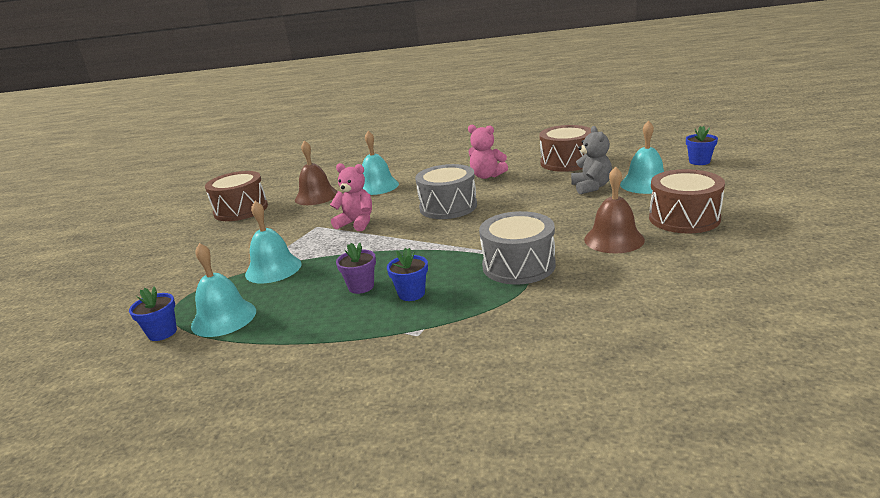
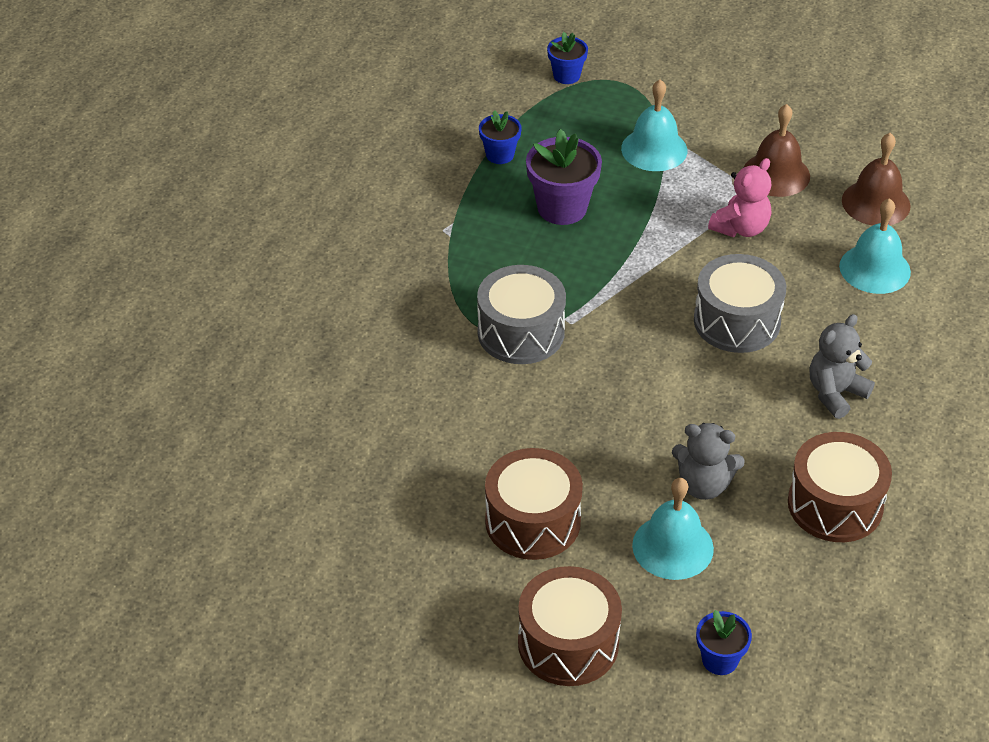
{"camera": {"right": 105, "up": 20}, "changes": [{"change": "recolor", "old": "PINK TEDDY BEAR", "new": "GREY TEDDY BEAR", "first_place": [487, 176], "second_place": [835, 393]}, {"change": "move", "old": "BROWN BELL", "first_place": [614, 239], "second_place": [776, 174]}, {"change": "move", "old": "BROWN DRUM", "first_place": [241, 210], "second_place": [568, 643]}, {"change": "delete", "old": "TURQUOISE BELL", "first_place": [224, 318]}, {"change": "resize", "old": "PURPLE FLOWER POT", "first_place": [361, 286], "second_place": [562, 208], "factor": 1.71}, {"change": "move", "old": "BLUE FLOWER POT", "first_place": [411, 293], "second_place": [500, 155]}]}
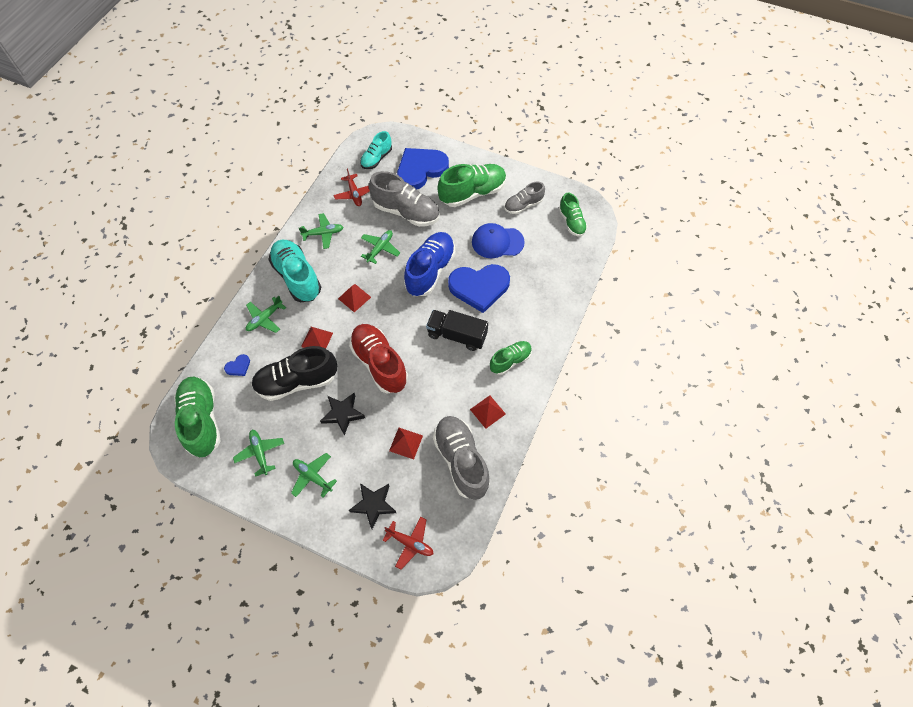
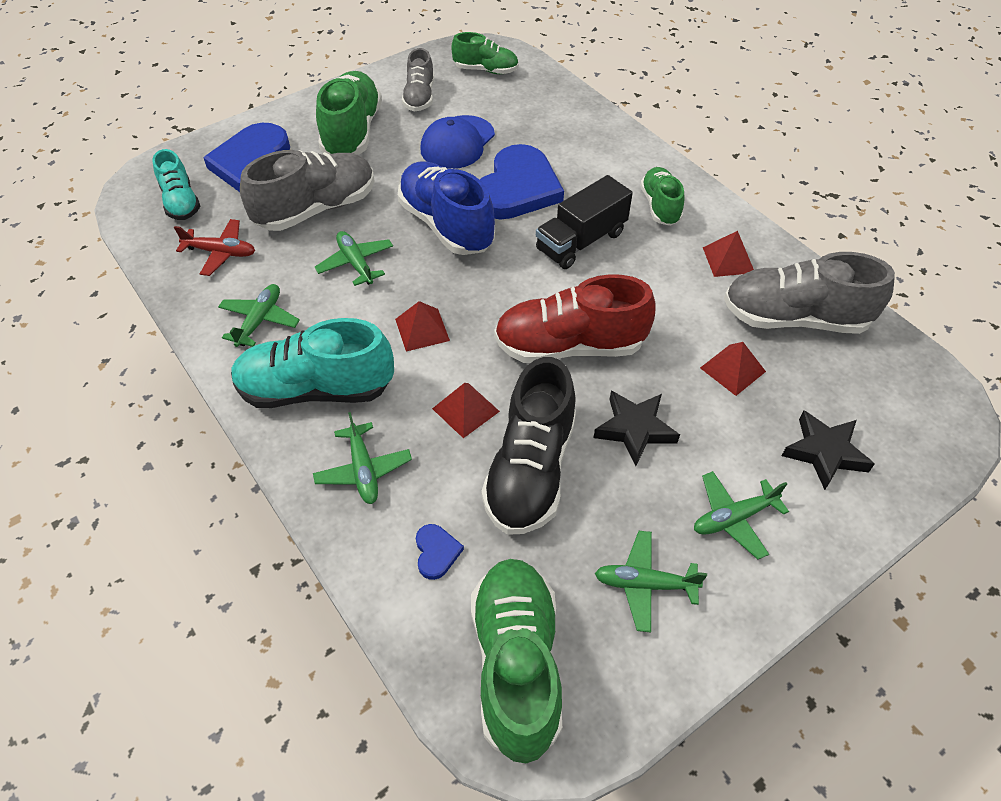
{"camera": {"right": -60, "up": -10}, "changes": [{"change": "rotate", "old": "GREEN SHOE", "first_place": [202, 420], "second_place": [516, 664], "degrees": 75}, {"change": "delete", "old": "RED PLANE", "first_place": [410, 543]}]}
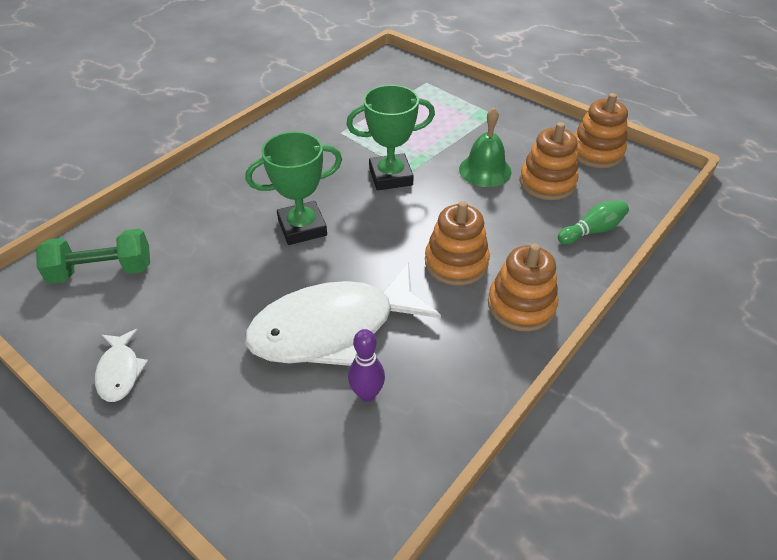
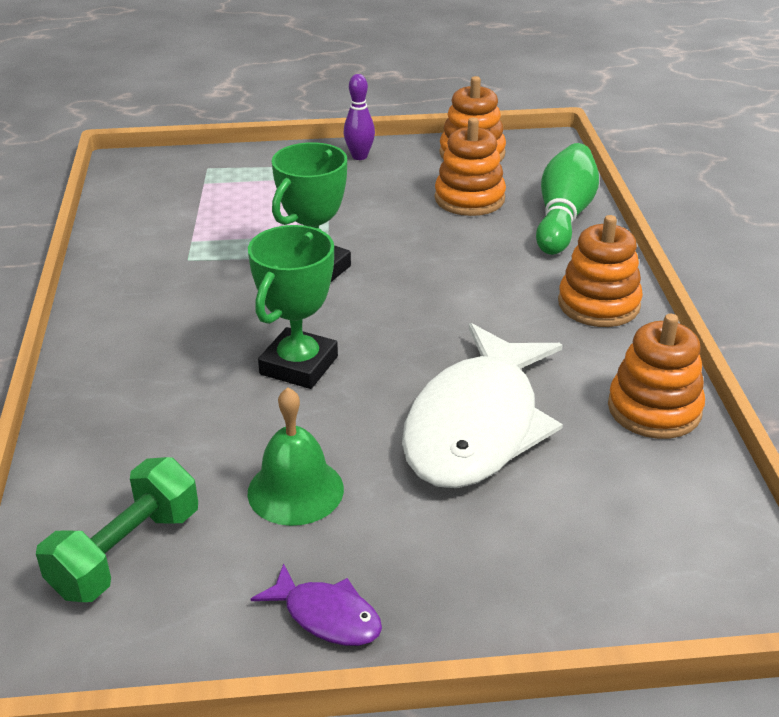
{"camera": {"right": -45, "up": -10}, "changes": [{"change": "move", "old": "GREEN BELL", "first_place": [485, 170], "second_place": [295, 490]}, {"change": "move", "old": "ORANGE STACKING TOY", "first_place": [456, 262], "second_place": [654, 409]}, {"change": "resize", "old": "GREEN BOWLING PIN", "first_place": [592, 231], "second_place": [563, 216], "factor": 1.67}, {"change": "recolor", "old": "WHITE FISH", "new": "PURPLE FISH", "first_place": [120, 372], "second_place": [327, 616]}, {"change": "move", "old": "PURPLE BOWLING PIN", "first_place": [367, 394], "second_place": [359, 156]}]}
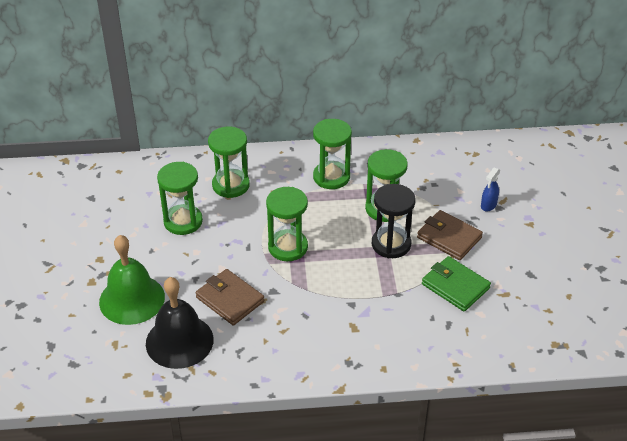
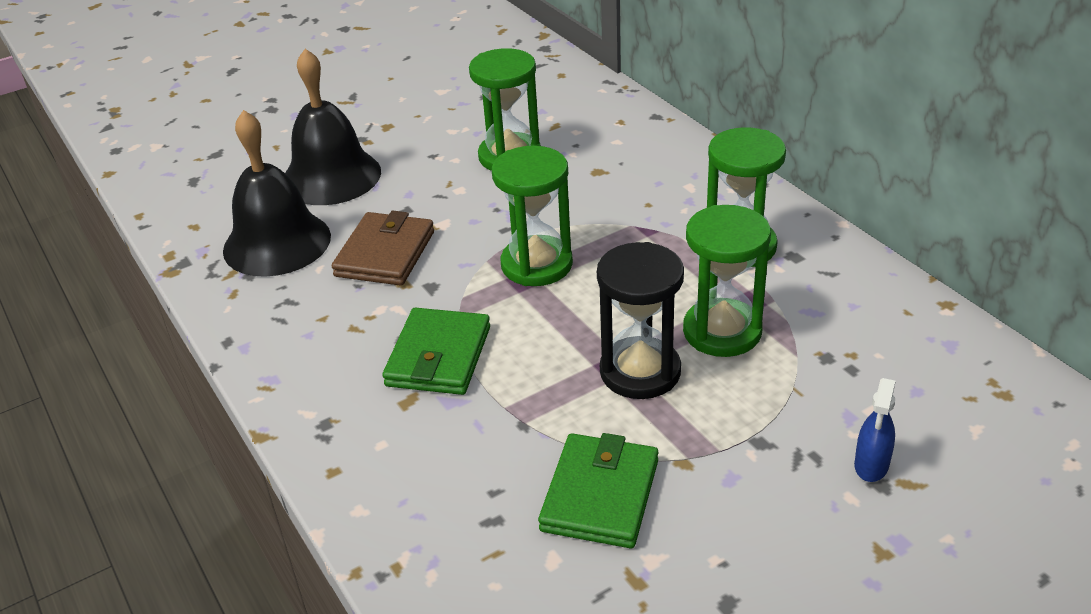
{"camera": {"right": 65, "up": -5}, "changes": [{"change": "delete", "old": "GREEN HOURGLASS", "first_place": [231, 185]}, {"change": "rotate", "old": "BLUE SPRAY BOTTLE", "first_place": [488, 205], "second_place": [871, 465], "degrees": -75}, {"change": "delete", "old": "BROWN WALLET", "first_place": [449, 237]}, {"change": "recolor", "old": "GREEN BELL", "new": "BLACK BELL", "first_place": [132, 299], "second_place": [331, 176]}, {"change": "insert", "new": "GREEN WALLET", "second_place": [438, 356]}]}
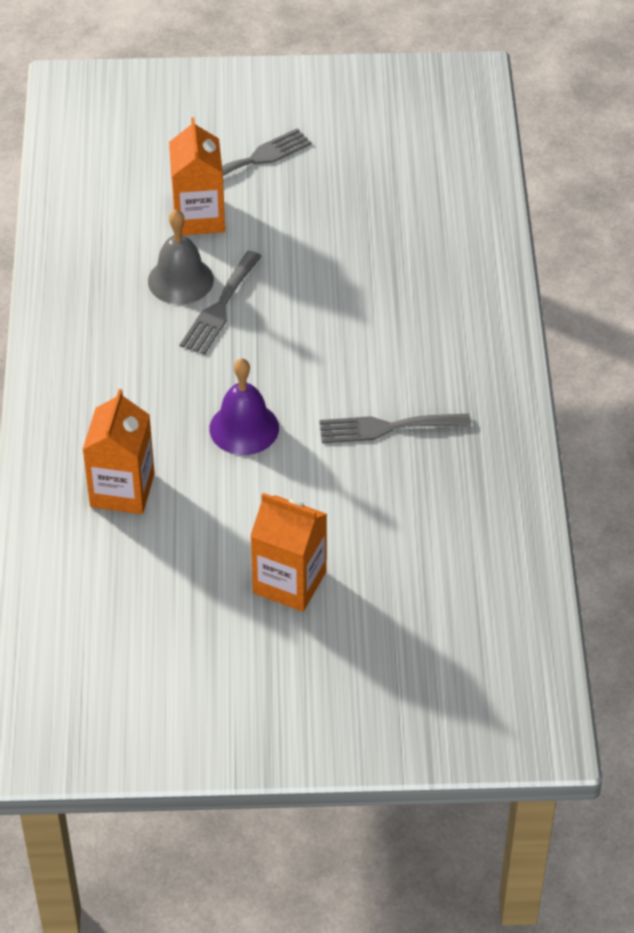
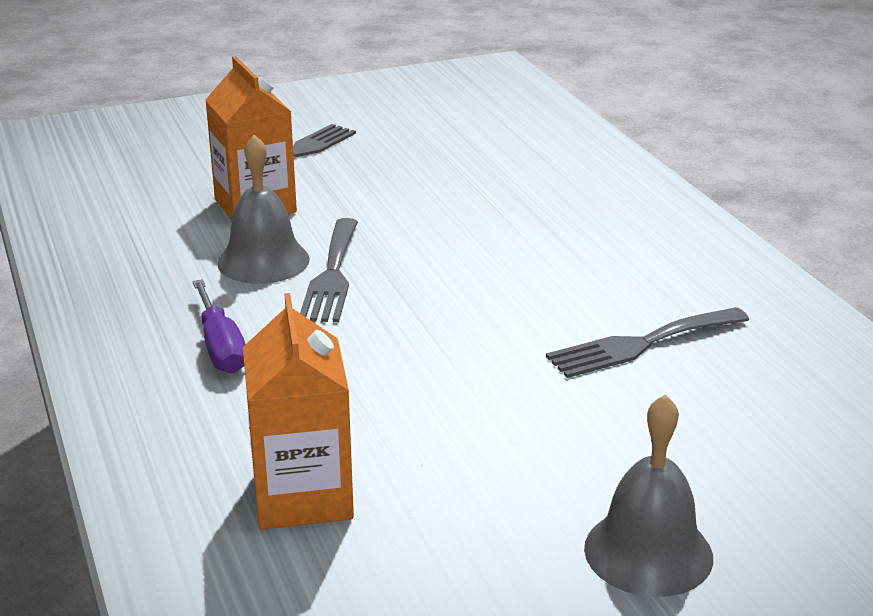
{"camera": {"right": -20, "up": -20}, "changes": [{"change": "delete", "old": "PURPLE BELL", "first_place": [244, 428]}, {"change": "replace", "old": "ORANGE CARTON", "new": "GREY BELL", "first_place": [289, 582], "second_place": [648, 552]}, {"change": "insert", "new": "PURPLE SCREWDRIVER", "second_place": [220, 346]}]}
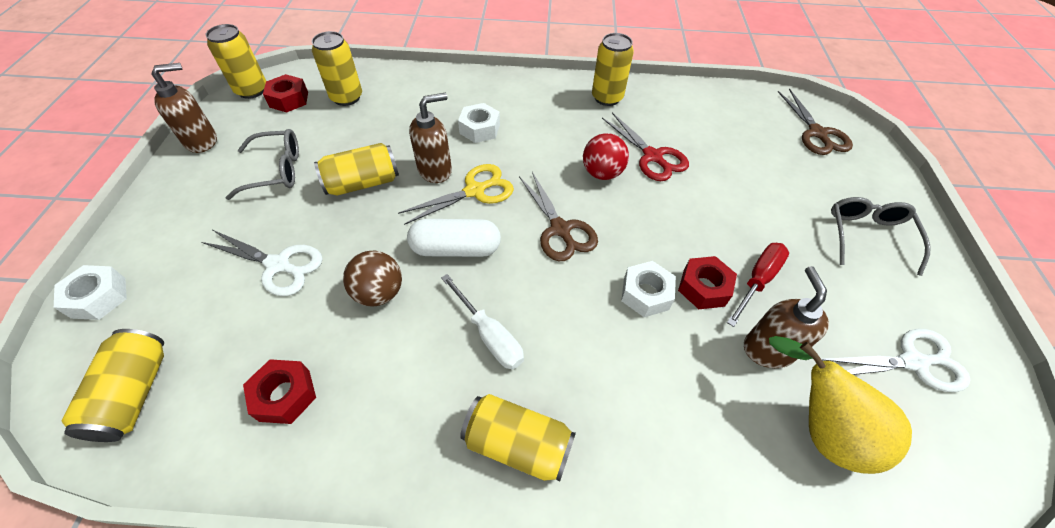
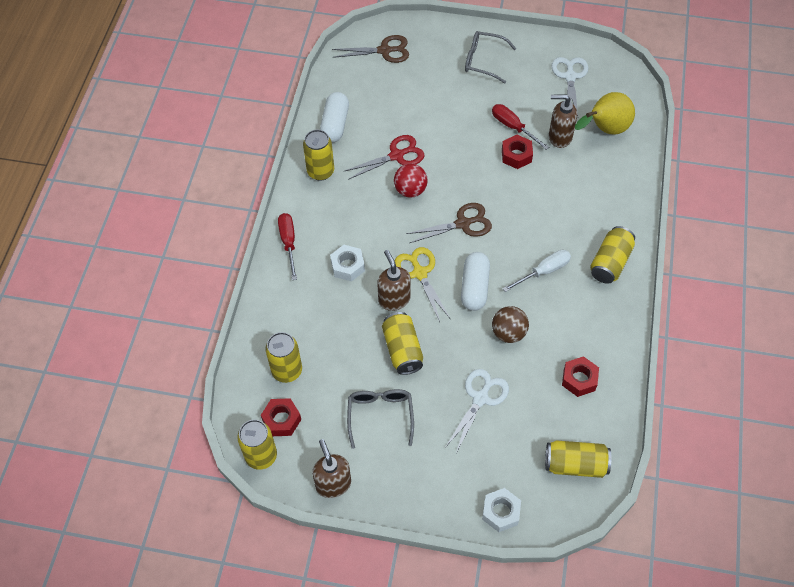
{"camera": {"right": -80, "up": 5}, "changes": [{"change": "delete", "old": "WHITE NUT", "first_place": [646, 294]}, {"change": "insert", "new": "WHITE CAPSULE", "second_place": [335, 124]}, {"change": "insert", "new": "RED SCREWDRIVER", "second_place": [288, 243]}]}
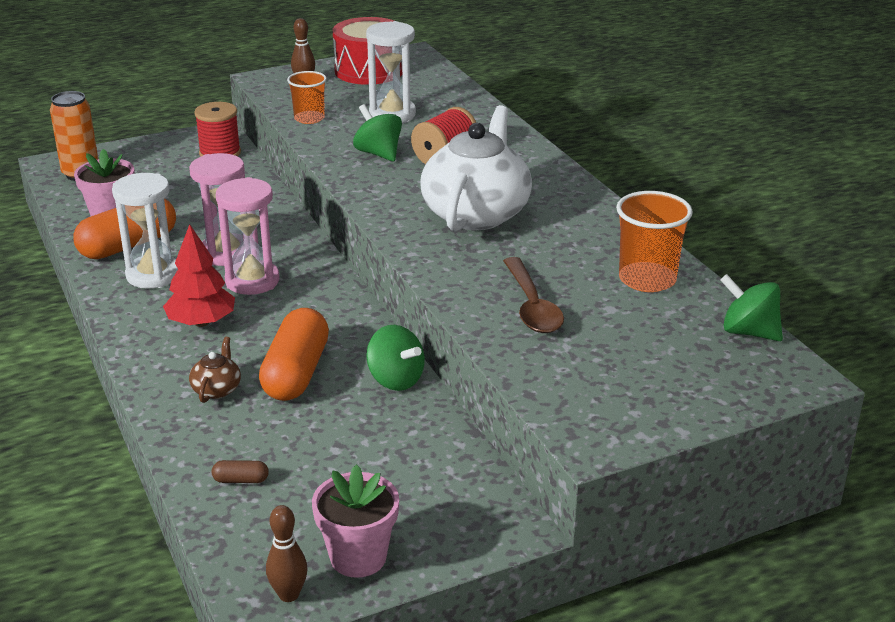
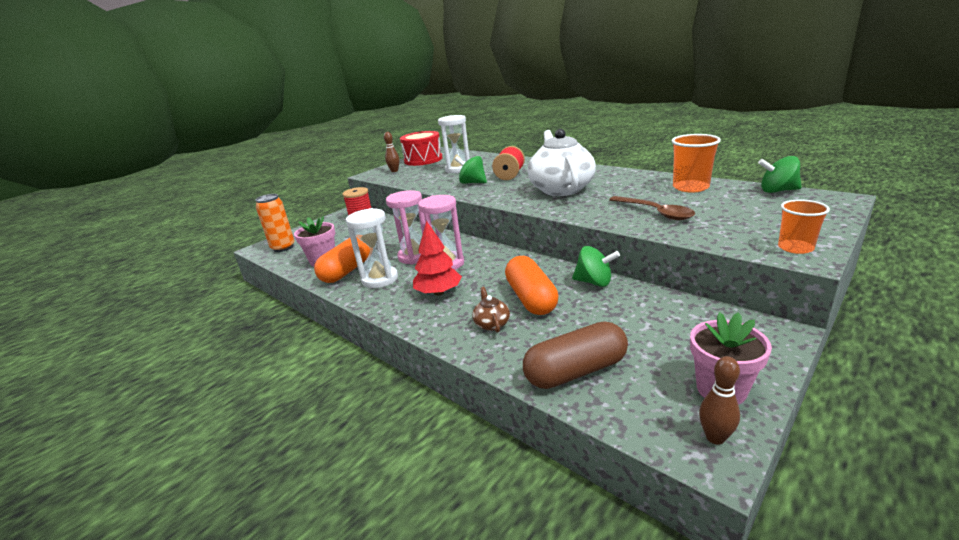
{"camera": {"right": -20, "up": -5}, "changes": [{"change": "move", "old": "ORANGE CUP", "first_place": [309, 118], "second_place": [795, 248]}, {"change": "resize", "old": "BROWN CAPSULE", "first_place": [241, 480], "second_place": [576, 371], "factor": 2.49}]}
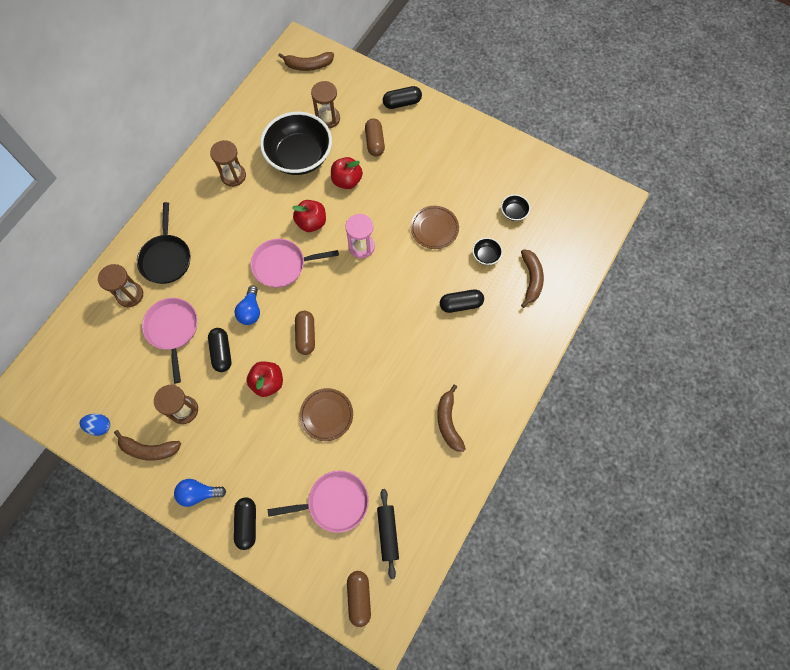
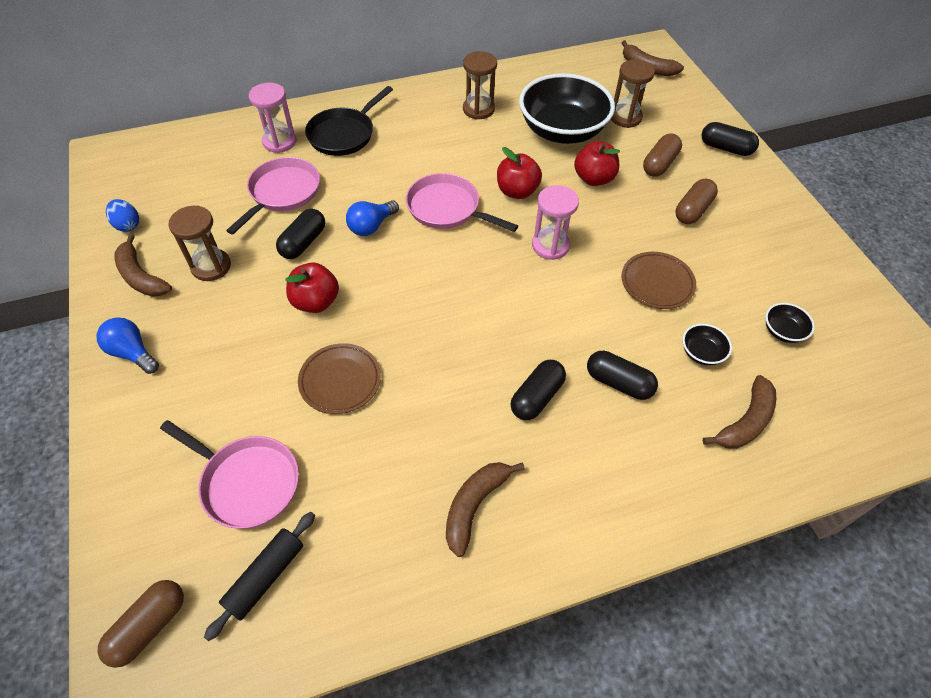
{"camera": {"right": 40, "up": -15}, "changes": [{"change": "recolor", "old": "BROWN HOURGLASS", "new": "PINK HOURGLASS", "first_place": [130, 295], "second_place": [279, 142]}, {"change": "move", "old": "BROWN CAPSULE", "first_place": [306, 335], "second_place": [692, 210]}, {"change": "move", "old": "BLACK CAPSULE", "first_place": [247, 523], "second_place": [537, 397]}]}
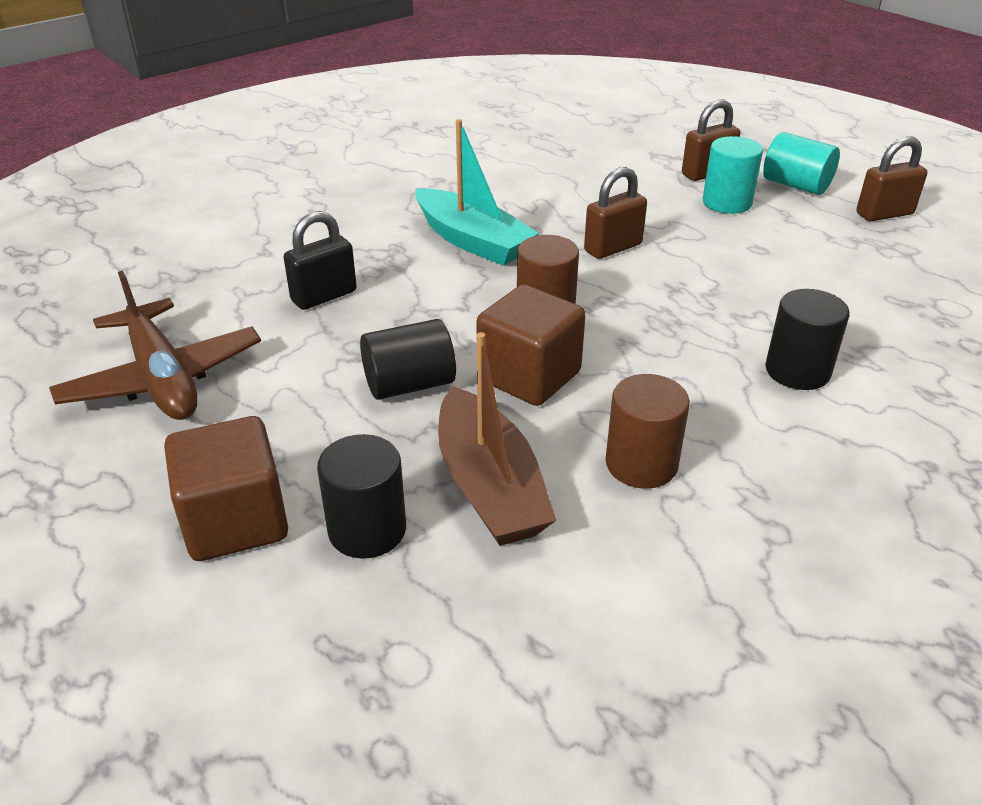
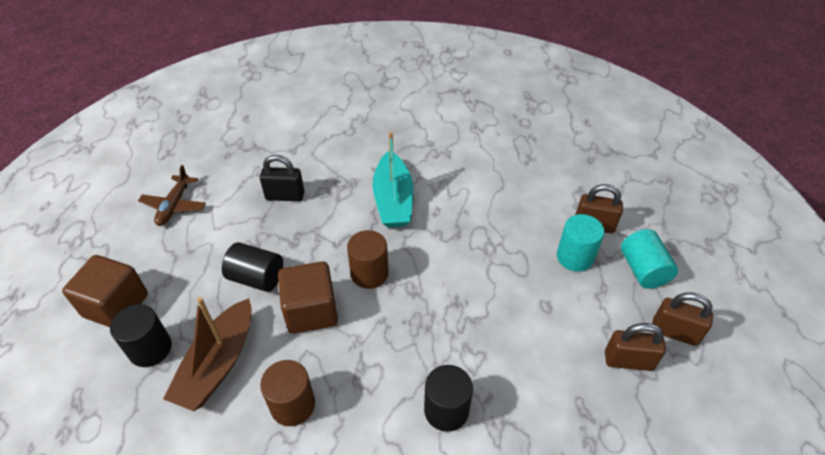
{"camera": {"right": 40, "up": 10}, "changes": [{"change": "move", "old": "BROWN PADLOCK", "first_place": [613, 248], "second_place": [628, 361]}, {"change": "resize", "old": "BROWN PLANE", "first_place": [162, 378], "second_place": [174, 206], "factor": 0.63}]}
